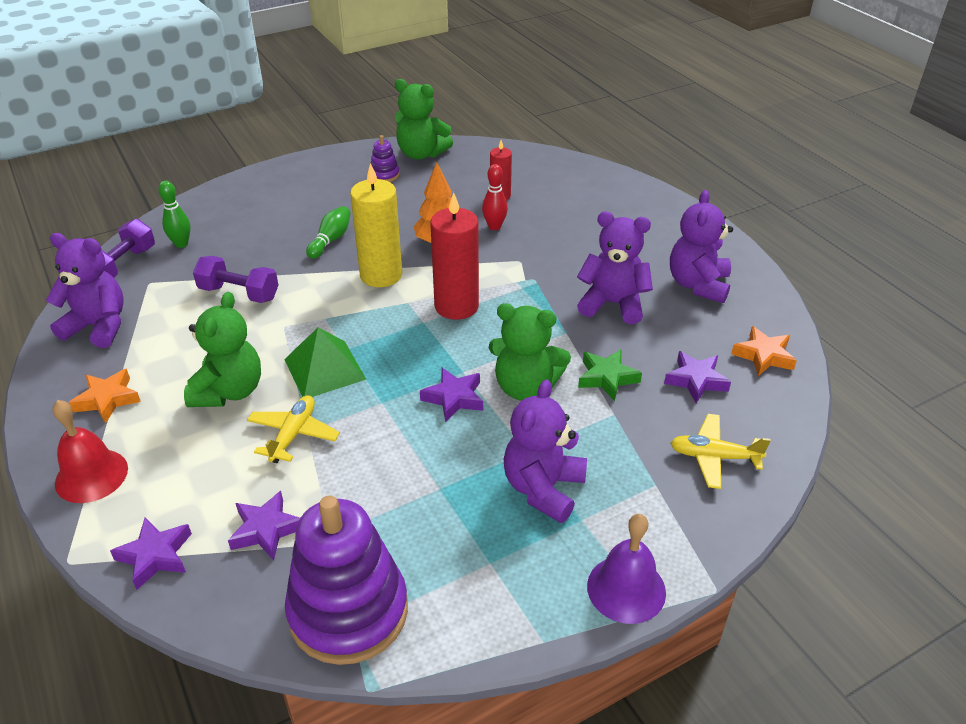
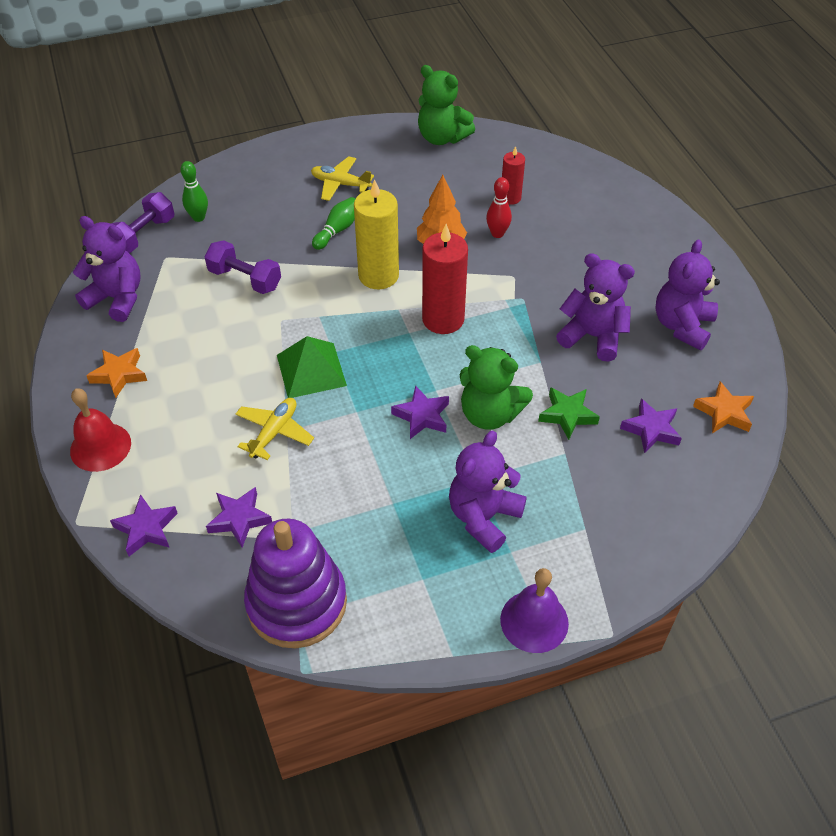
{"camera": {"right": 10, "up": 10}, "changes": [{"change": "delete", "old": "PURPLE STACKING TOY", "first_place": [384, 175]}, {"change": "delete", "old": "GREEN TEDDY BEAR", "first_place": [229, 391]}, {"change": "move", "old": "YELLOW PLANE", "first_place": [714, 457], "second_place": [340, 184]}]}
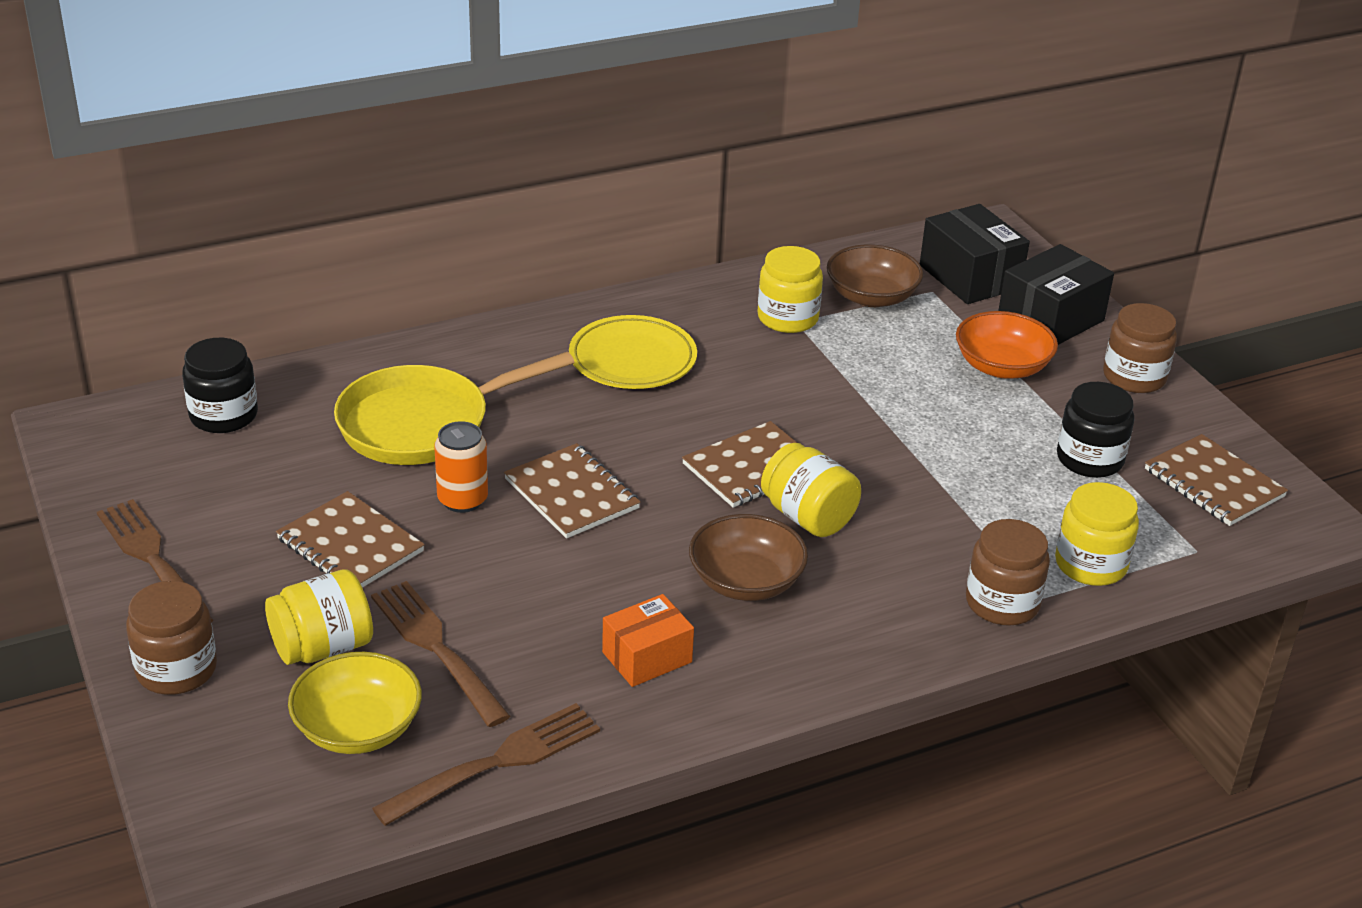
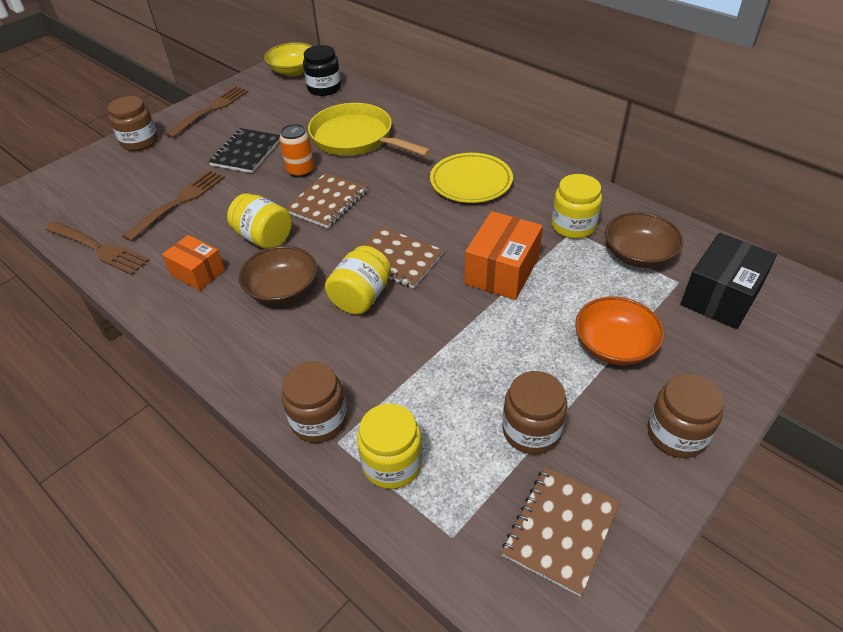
{"camera": {"right": 70, "up": 10}, "changes": [{"change": "delete", "old": "BLACK BOX", "first_place": [1050, 319]}, {"change": "recolor", "old": "BLACK JAR", "new": "BROWN JAR", "first_place": [1089, 459], "second_place": [531, 430]}, {"change": "recolor", "old": "BROWN NOTEBOOK", "new": "BLACK NOTEBOOK", "first_place": [350, 545], "second_place": [246, 152]}, {"change": "move", "old": "YELLOW JAR", "first_place": [323, 647], "second_place": [264, 238]}, {"change": "move", "old": "YELLOW BOWL", "first_place": [358, 728], "second_place": [293, 71]}, {"change": "insert", "new": "ORANGE BOX", "second_place": [501, 271]}]}
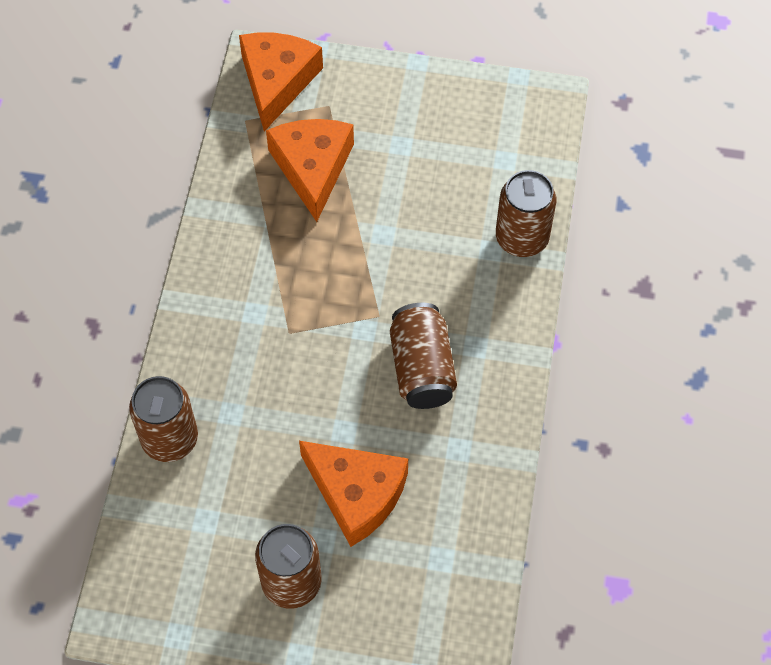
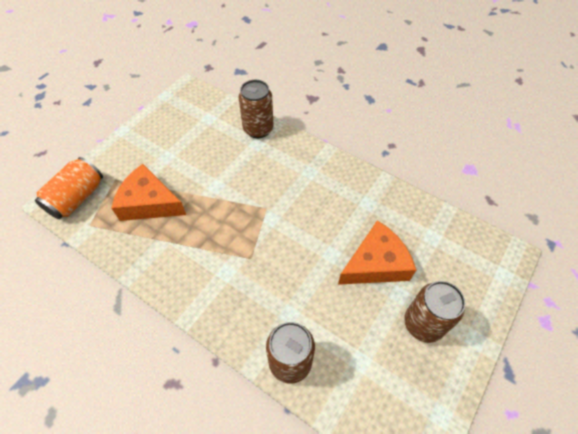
{"camera": {"right": -65, "up": -5}, "changes": [{"change": "replace", "old": "ORANGE CHEESE", "new": "ORANGE CAN", "first_place": [277, 81], "second_place": [77, 198]}, {"change": "delete", "old": "BROWN CAN", "first_place": [422, 368]}]}
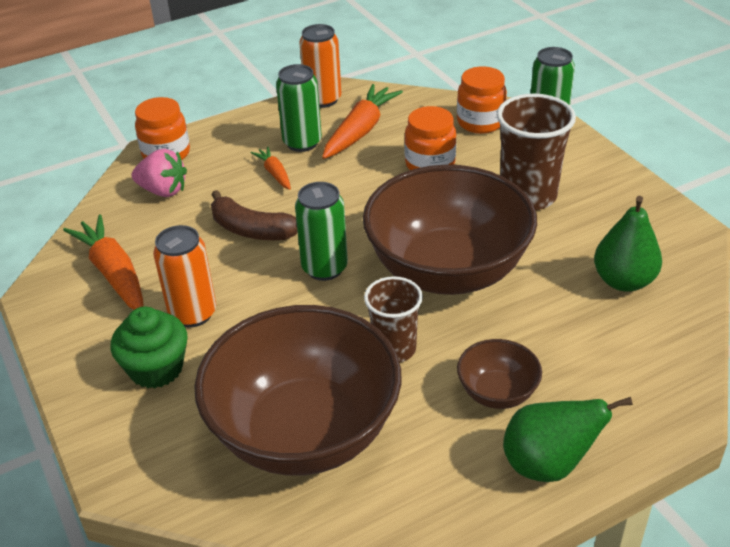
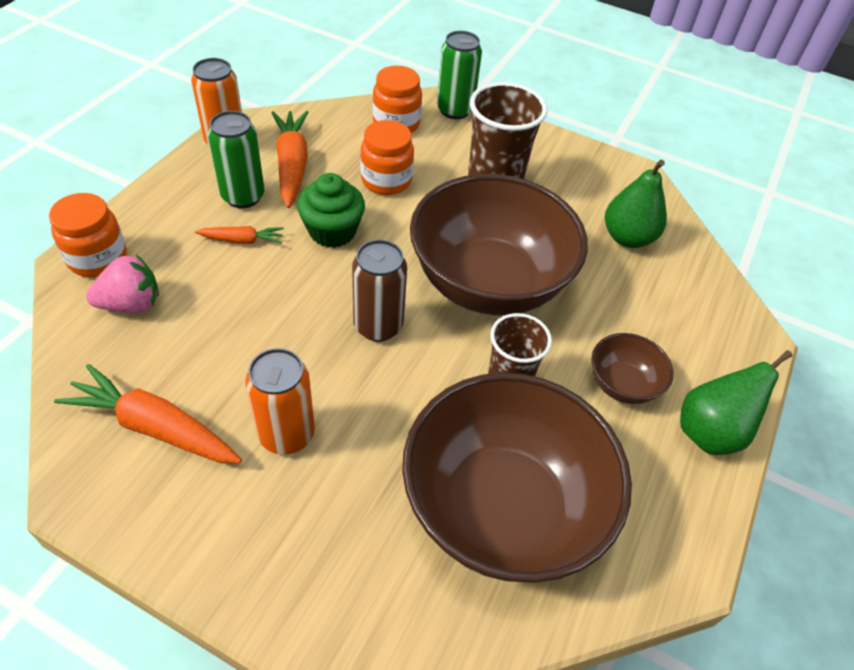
{"camera": {"right": -40, "up": 10}, "changes": [{"change": "rotate", "old": "ORANGE CARROT", "first_place": [274, 173], "second_place": [242, 240], "degrees": 150}, {"change": "recolor", "old": "GREEN CAN", "new": "BROWN CAN", "first_place": [324, 268], "second_place": [378, 326]}, {"change": "delete", "old": "BROWN BANANA", "first_place": [252, 230]}, {"change": "move", "old": "GREEN CUPCAKE", "first_place": [156, 369], "second_place": [332, 231]}]}
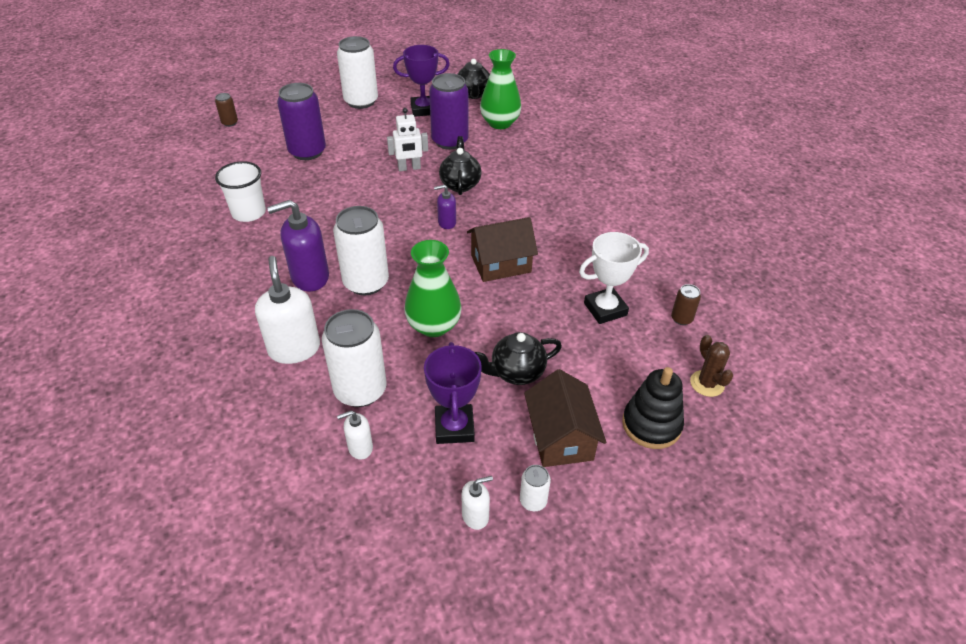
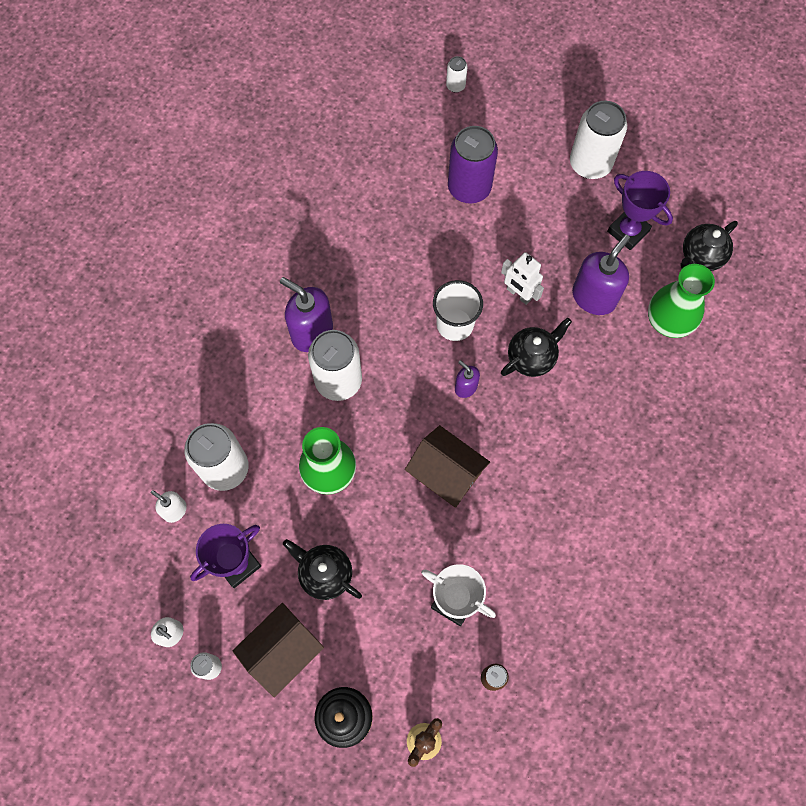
{"camera": {"right": 55, "up": 25}, "changes": [{"change": "replace", "old": "PURPLE CAN", "new": "PURPLE SOAP DISPENSER", "first_place": [450, 141], "second_place": [594, 297]}, {"change": "recolor", "old": "BROWN CAN", "new": "WHITE CAN", "first_place": [230, 123], "second_place": [455, 86]}, {"change": "move", "old": "WHITE CUP", "first_place": [249, 213], "second_place": [455, 324]}, {"change": "delete", "old": "WHITE SOAP DISPENSER", "first_place": [294, 349]}]}
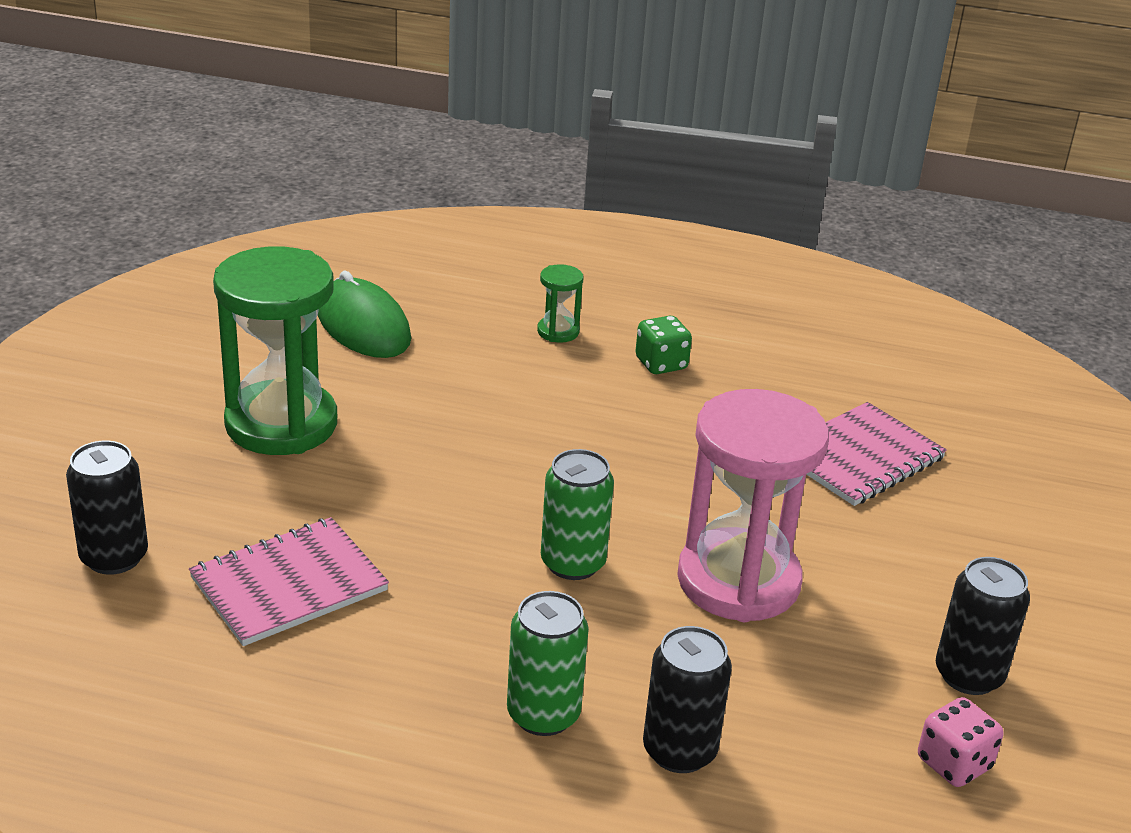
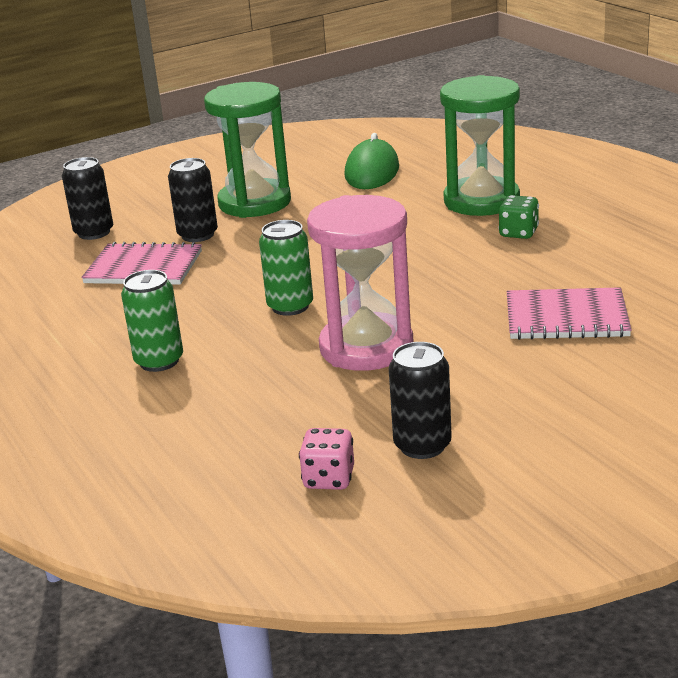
{"camera": {"right": 50, "up": -5}, "changes": [{"change": "resize", "old": "GREEN HOURGLASS", "first_place": [558, 331], "second_place": [481, 201], "factor": 2.36}, {"change": "move", "old": "BLACK CAN", "first_place": [679, 751], "second_place": [197, 235]}]}
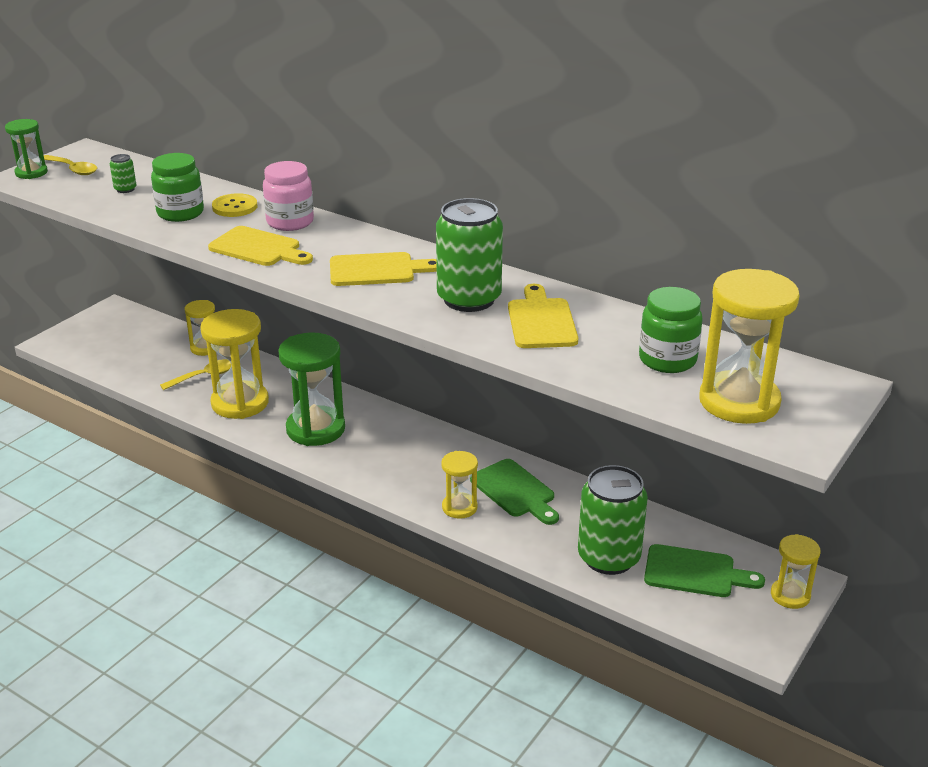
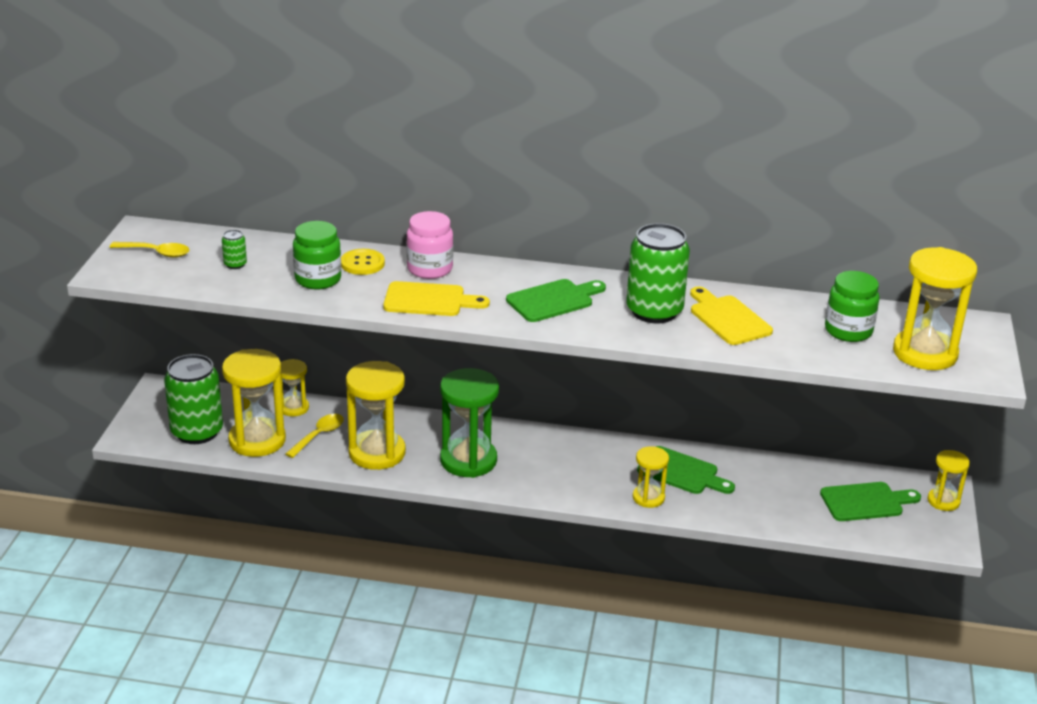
{"camera": {"right": -25, "up": 0}, "changes": [{"change": "delete", "old": "GREEN HOURGLASS", "first_place": [31, 173]}, {"change": "recolor", "old": "YELLOW CUTTING BOARD", "new": "GREEN CUTTING BOARD", "first_place": [377, 270], "second_place": [553, 300]}, {"change": "move", "old": "GREEN CAN", "first_place": [609, 557], "second_place": [197, 432]}, {"change": "insert", "new": "YELLOW HOURGLASS", "second_place": [257, 440]}]}
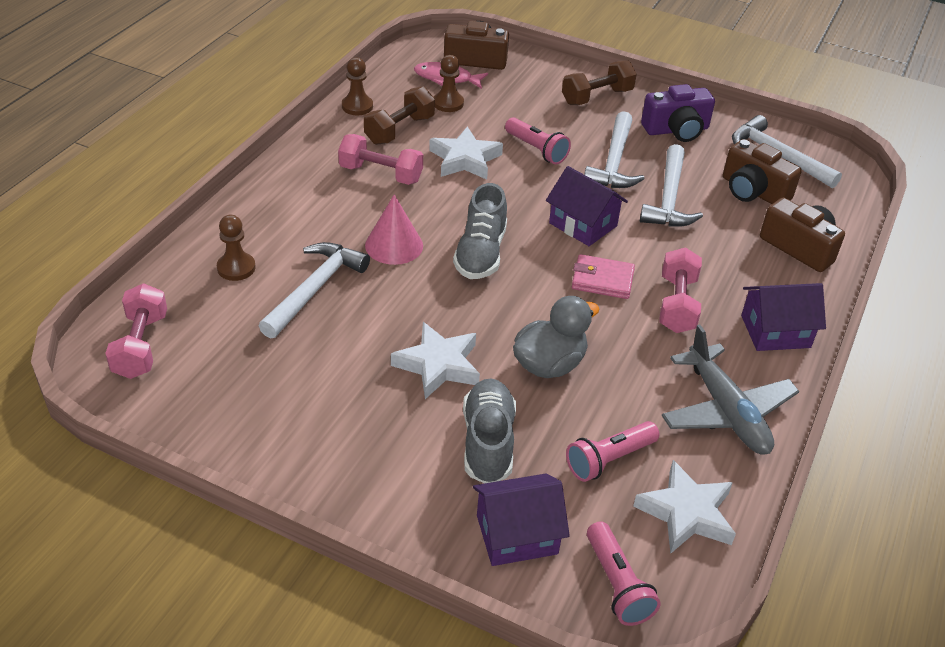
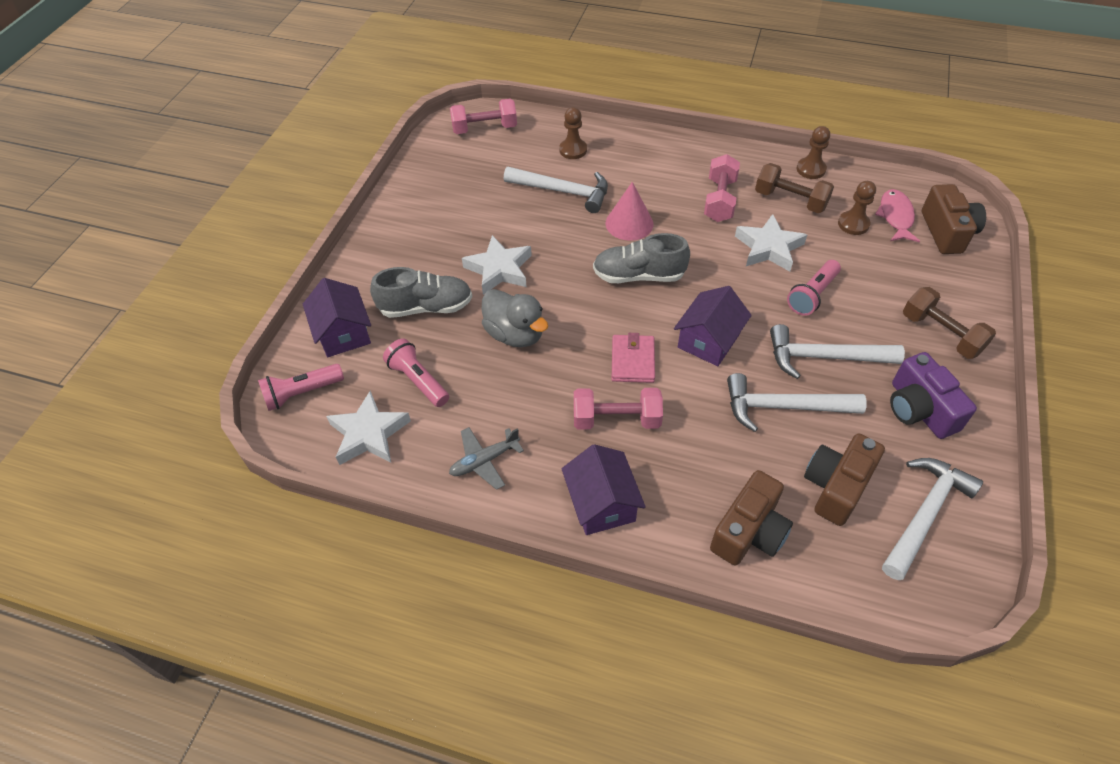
{"camera": {"right": 85, "up": 10}, "changes": [{"change": "resize", "old": "GREY PLANE", "first_place": [726, 411], "second_place": [484, 461], "factor": 0.59}]}
